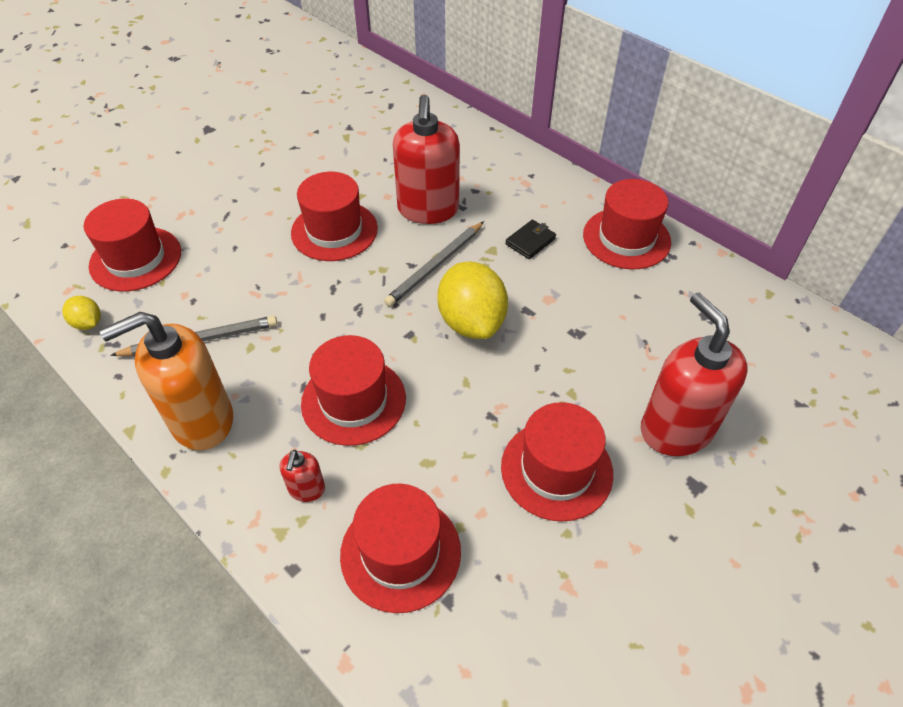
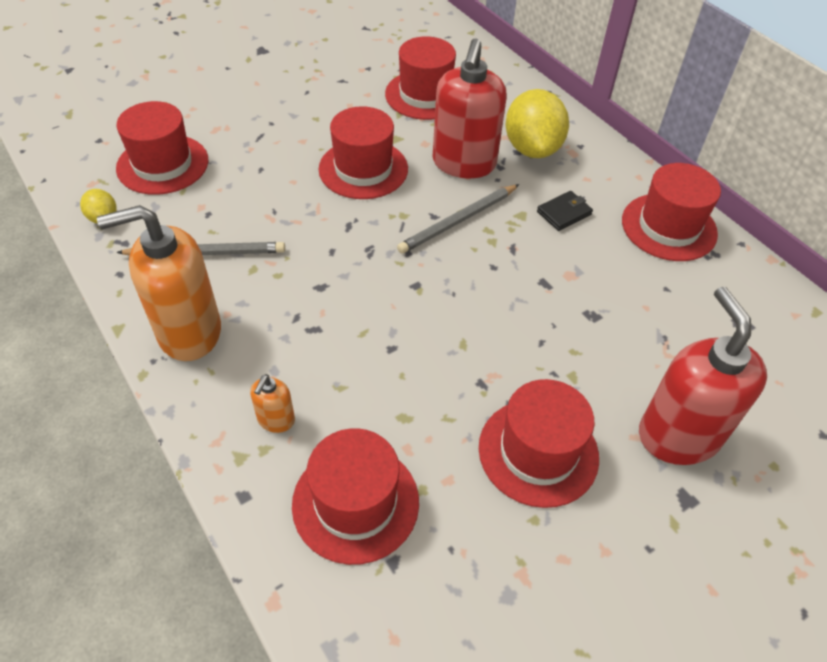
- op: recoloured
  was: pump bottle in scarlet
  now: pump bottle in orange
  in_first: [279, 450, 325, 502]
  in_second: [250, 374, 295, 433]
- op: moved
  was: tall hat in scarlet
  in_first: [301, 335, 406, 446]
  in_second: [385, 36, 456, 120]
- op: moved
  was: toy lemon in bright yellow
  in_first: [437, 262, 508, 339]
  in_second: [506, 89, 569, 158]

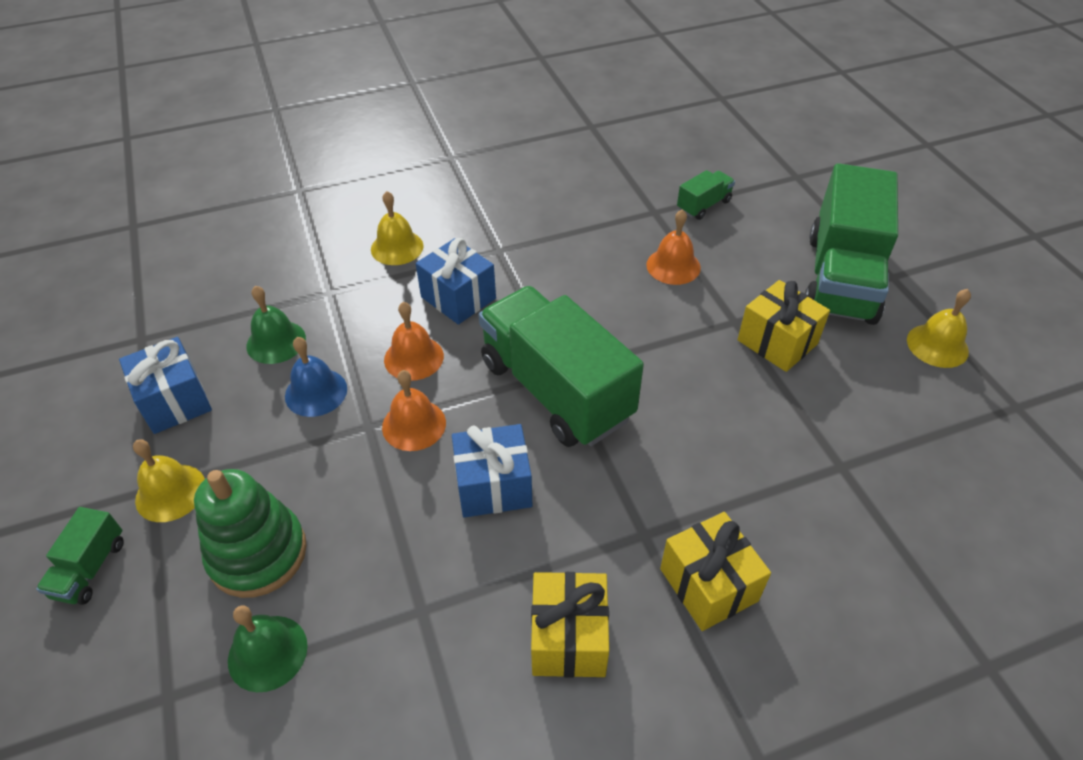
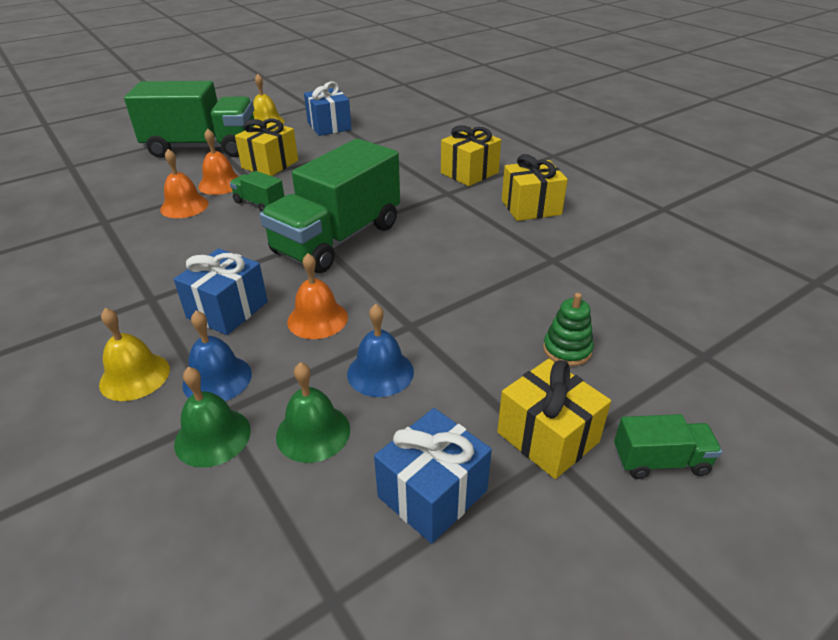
- op: moved
  was: bell in leaf-green
  in_first: [228, 605, 308, 692]
  in_second: [174, 367, 251, 468]
- op: added
  now: bell in cobalt
  in_second: [182, 311, 252, 401]
- op: moved
  was: bell in orange
  in_first: [382, 370, 446, 451]
  in_second: [198, 128, 239, 195]
- op: moved
  was: lorry in leaf-green
  in_first: [677, 170, 735, 220]
  in_second: [230, 171, 284, 212]
- op: moved
  was: gift in cobalt
  in_first: [452, 424, 532, 518]
  in_second: [304, 81, 352, 136]
- op: replaced
  was: bell in bright yellow
  now: gift in bright yellow
  in_first: [133, 439, 205, 522]
  in_second: [497, 359, 611, 479]
- op: resized
  was: stacking rings in leaf-green
  in_first: [194, 469, 307, 598]
  in_second: [543, 293, 594, 366]
  ratio: 0.56

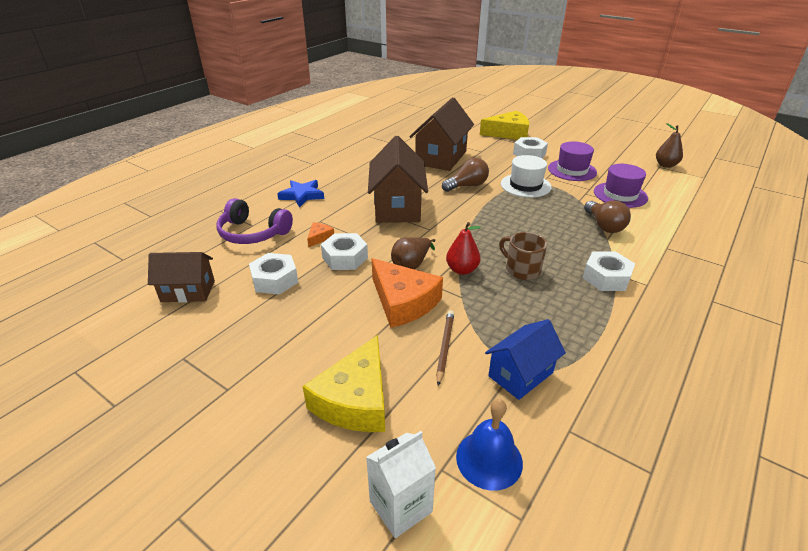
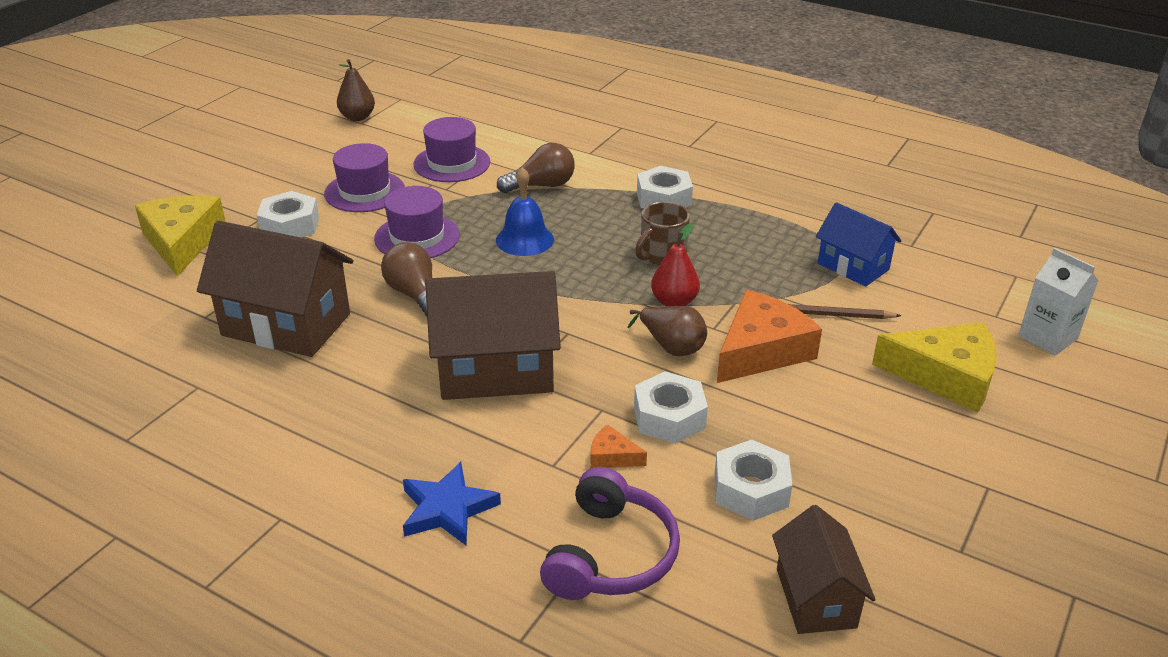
- op: recoloured
  was: tall hat in snow-white
  now: tall hat in violet
  in_first: [501, 155, 552, 198]
  in_second: [374, 186, 460, 258]
- op: moved
  was: bell in cobalt
  in_first: [456, 399, 523, 491]
  in_second: [496, 167, 554, 256]

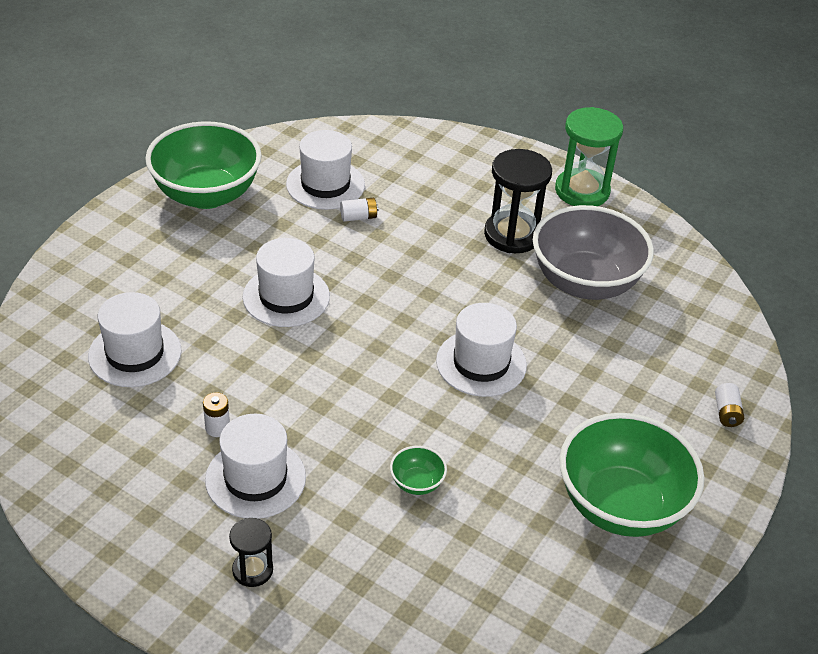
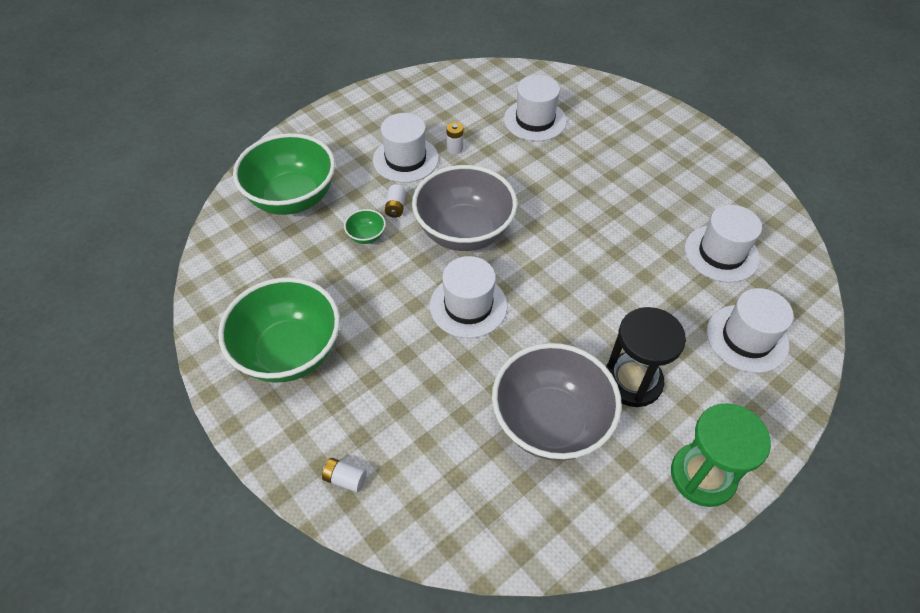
- op: moved
  was: serving bowl in leaf-green
  in_first: [145, 121, 262, 209]
  in_second: [233, 133, 335, 215]
- op: moved
  was: power cell in snow-white
  in_first: [340, 198, 379, 222]
  in_second: [385, 184, 406, 218]
- op: added
  now: serving bowl in grey
  in_second: [412, 165, 517, 251]
- op: moved
  was: tall hat in snow-white
  in_first: [243, 238, 330, 327]
  in_second: [707, 288, 794, 373]
- op: removed
  was: sand timer in black
  in_first: [229, 518, 273, 587]

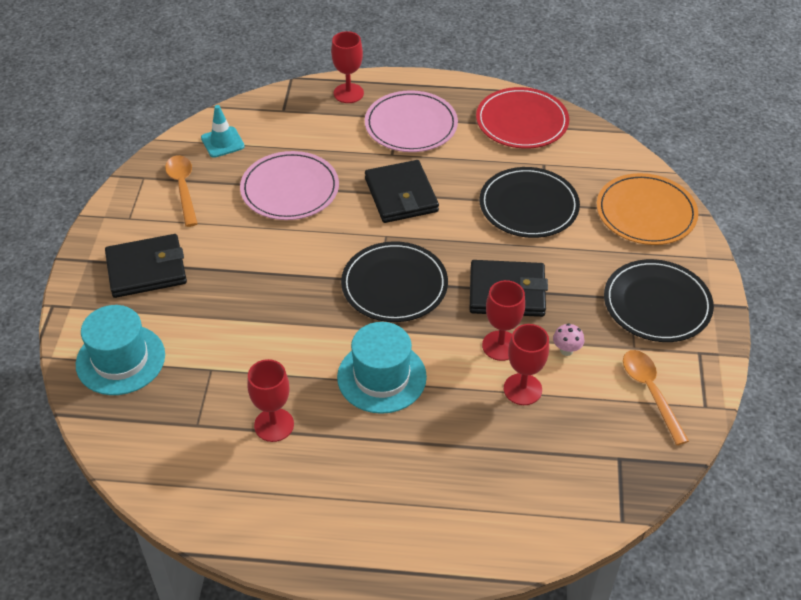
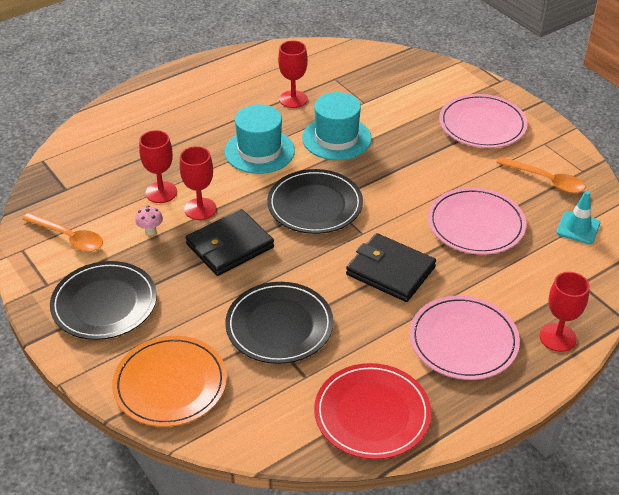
- op: moved
  was: tall hat in turquoise
  in_first: [76, 305, 165, 395]
  in_second: [302, 92, 371, 160]
- op: replaced
  was: wallet in black
  now: dinner plate in rosy
  in_first: [105, 234, 187, 298]
  in_second: [439, 94, 528, 148]

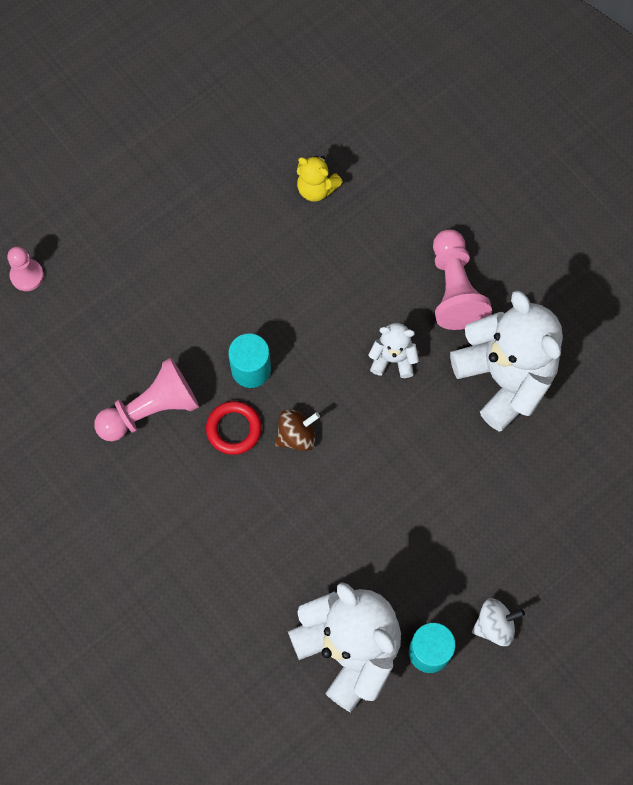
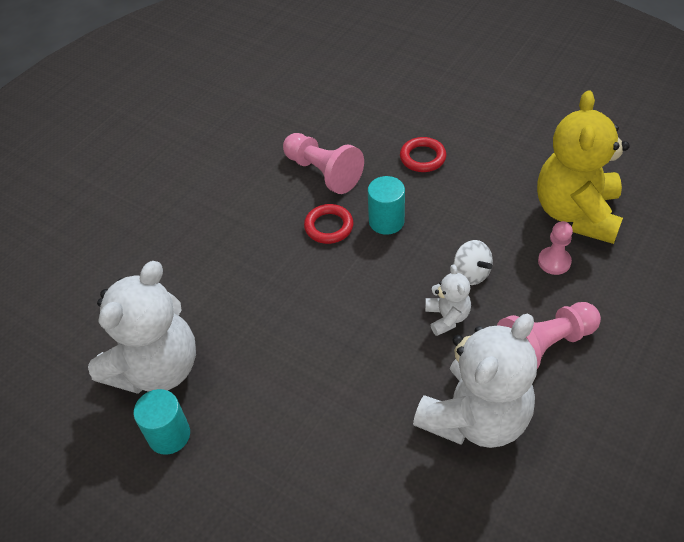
- op: added
  now: torus in scarlet
  in_second: [400, 137, 446, 172]
- op: moved
  was: toy top in snow-white
  in_first: [472, 598, 525, 646]
  in_second: [454, 240, 493, 285]
- op: resized
  was: stuffed bear in bright yellow
  in_first: [297, 155, 343, 202]
  in_second: [537, 90, 630, 244]
  ratio: 2.17
- op: moved
  was: game pawn in rosy
  in_first: [7, 247, 44, 291]
  in_second: [538, 221, 573, 275]
- op: removed
  was: toy top in russet
  in_first: [275, 409, 320, 451]

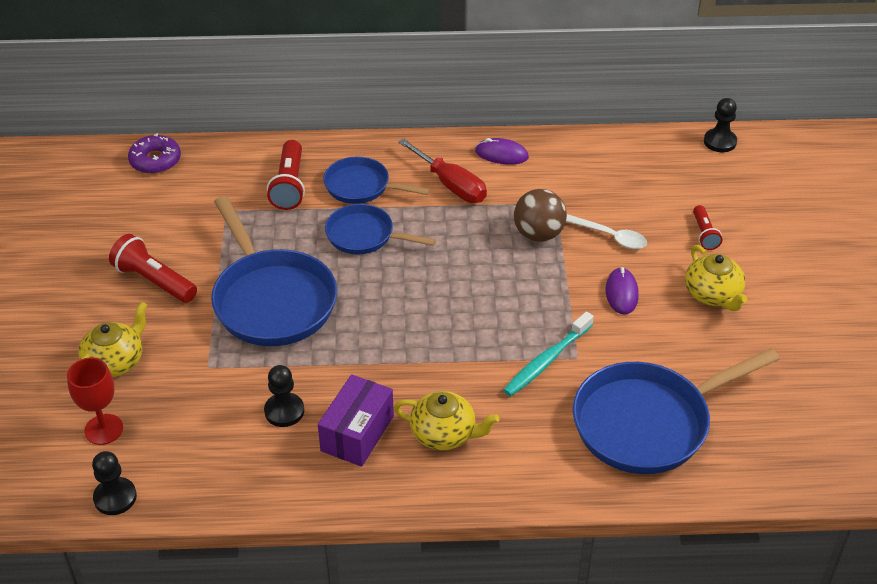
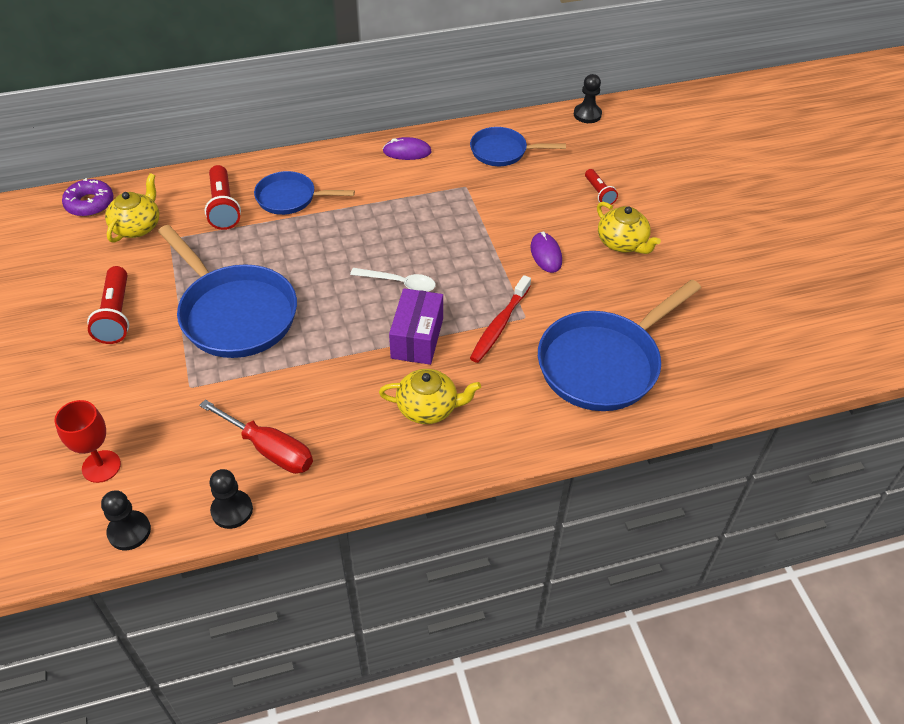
- op: turned
  was: pocket torch in scarlet
  in_first: [109, 234, 197, 303]
  in_second: [87, 266, 129, 344]
  clockwise: -120
- op: moved
  was: teapot in bright yellow
  in_first: [78, 301, 148, 377]
  in_second: [105, 173, 159, 243]
- op: moved
  was: hand screwdriver in scarlet
  in_first: [398, 139, 487, 203]
  in_second: [199, 400, 313, 474]
- op: moved
  was: game pawn in black
  in_first: [264, 365, 304, 427]
  in_second: [209, 469, 253, 529]
- op: moved
  was: tablespoon in snow-white
  in_first: [566, 214, 647, 249]
  in_second: [350, 268, 436, 292]
- op: moved
  was: parcel in violet
  in_first: [318, 374, 394, 467]
  in_second: [389, 288, 443, 365]
- op: moved
  was: skillet in cobalt
  in_first: [325, 204, 436, 254]
  in_second: [470, 127, 566, 166]
- op: recoloured
  was: tooth brush in turquoise
  now: tooth brush in scarlet
  in_first: [503, 311, 594, 397]
  in_second: [470, 275, 531, 363]
- op: removed
  was: ball in russet
  in_first: [514, 189, 567, 242]

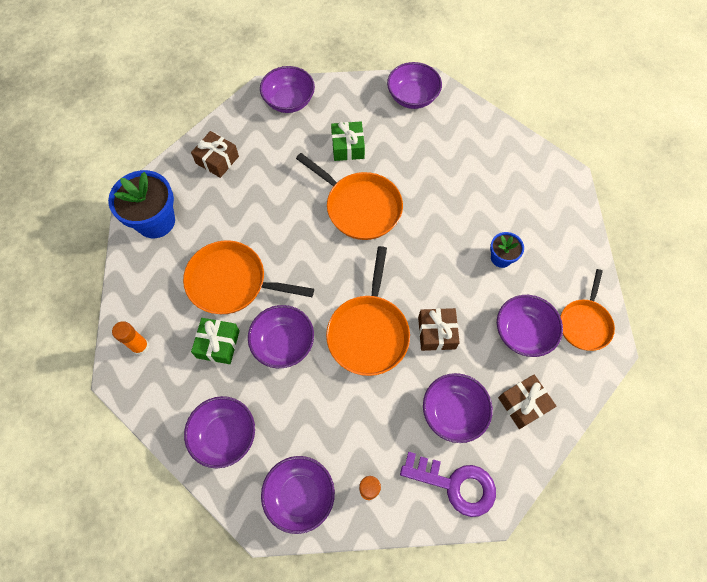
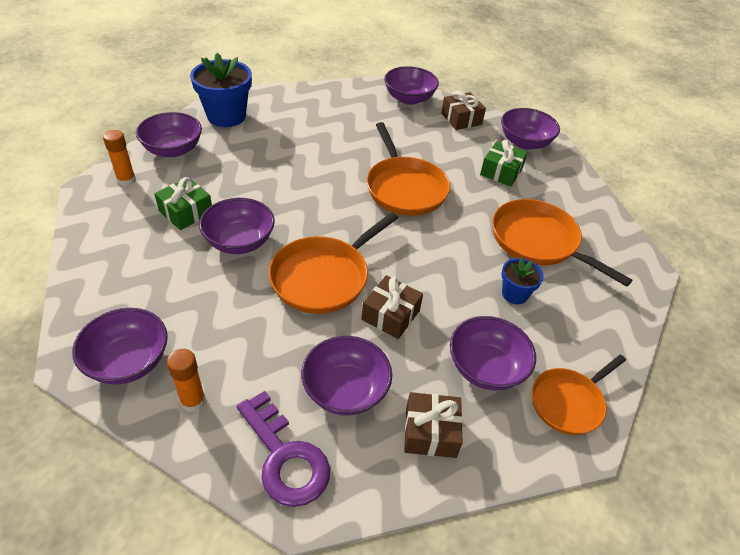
- op: moved
  was: serving bowl in violet
  in_first: [184, 396, 255, 468]
  in_second: [136, 112, 202, 157]
- op: moved
  was: gift in russet
  in_first: [191, 131, 239, 178]
  in_second: [441, 91, 486, 130]
- op: moved
  was: gift in leaf-green
  in_first: [331, 121, 365, 161]
  in_second: [480, 140, 528, 186]
- op: moved
  was: skillet in orange
  in_first: [183, 240, 314, 314]
  in_second: [492, 199, 632, 287]

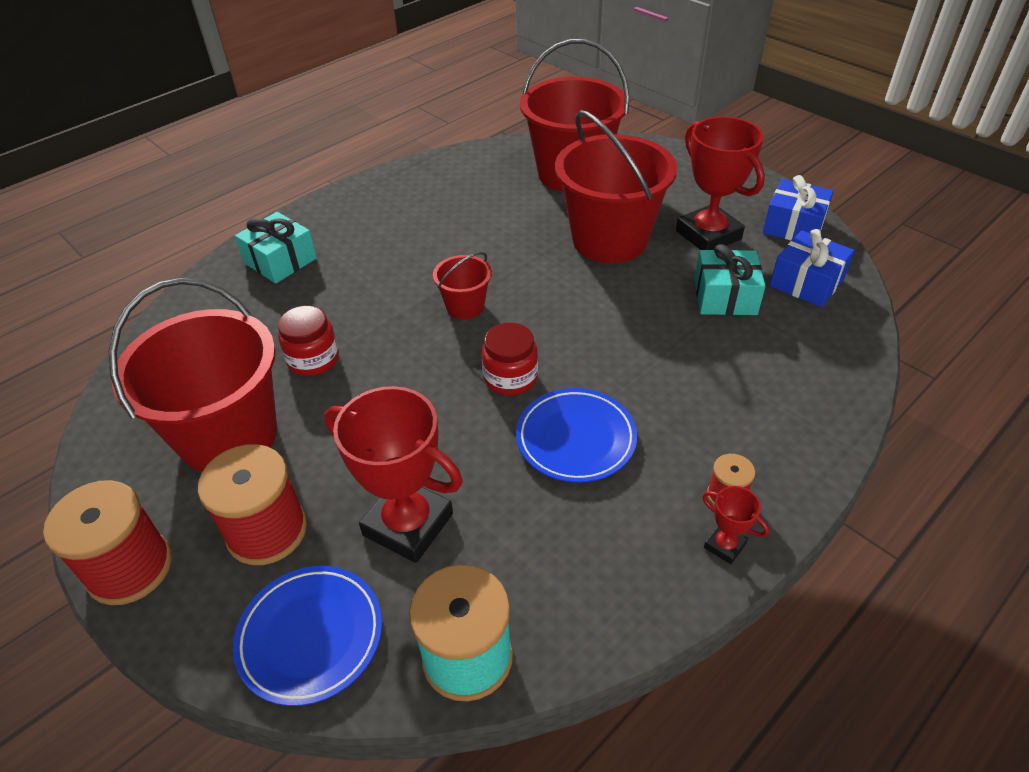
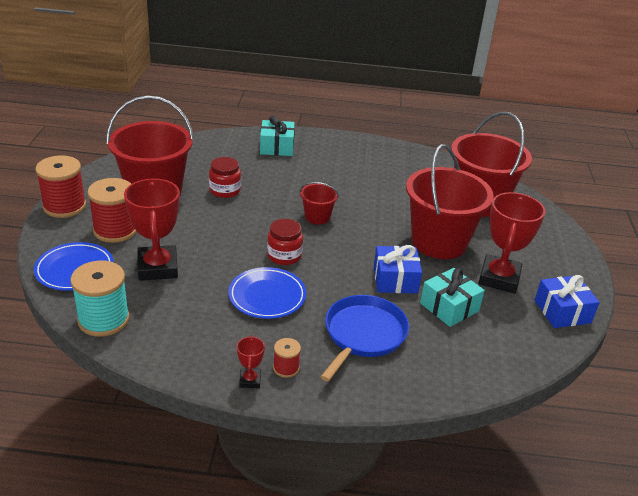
- op: added
  now: skillet in cobalt
  in_second: [321, 295, 409, 382]
- op: moved
  was: gift in cobalt
  in_first: [770, 229, 854, 307]
  in_second: [374, 245, 422, 293]

